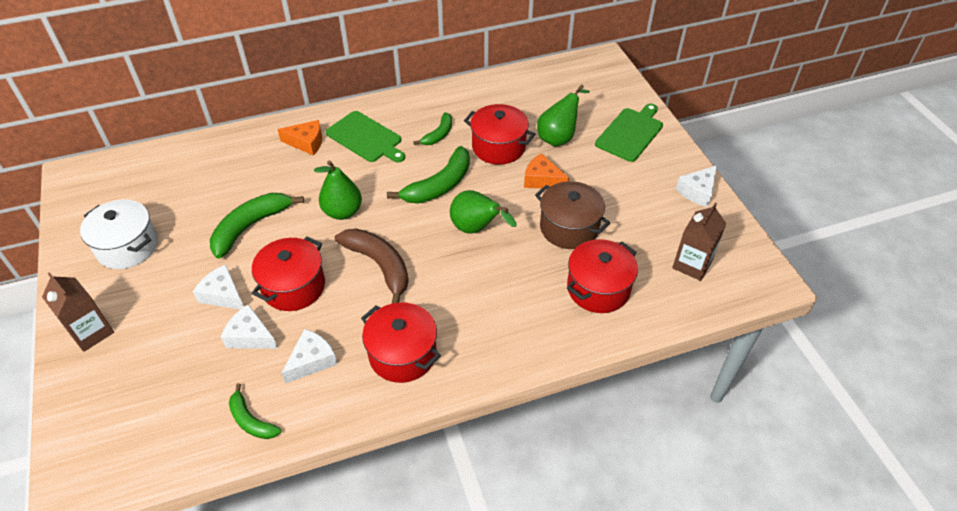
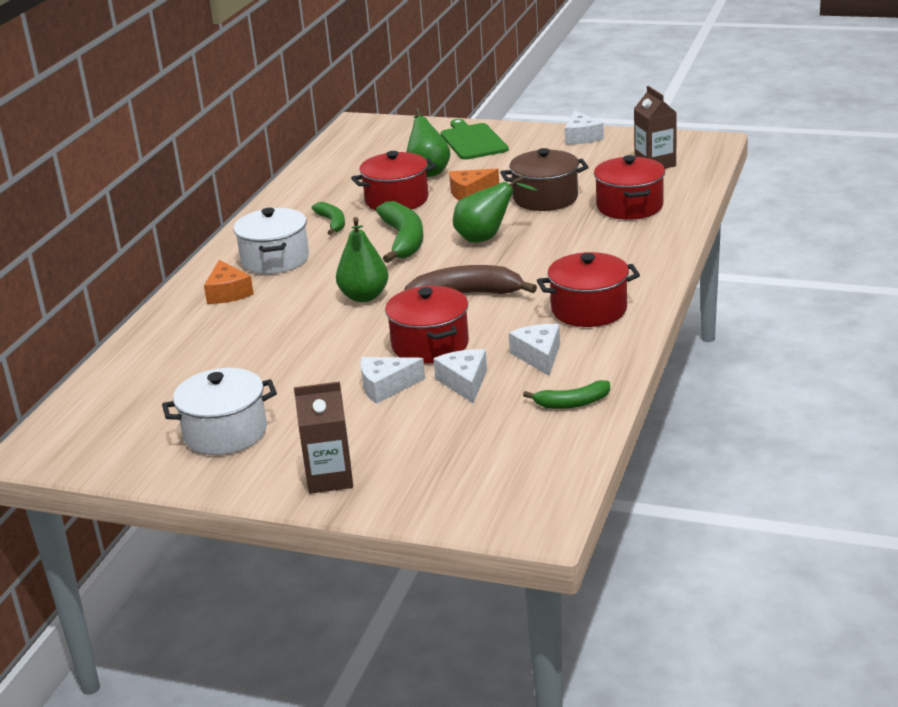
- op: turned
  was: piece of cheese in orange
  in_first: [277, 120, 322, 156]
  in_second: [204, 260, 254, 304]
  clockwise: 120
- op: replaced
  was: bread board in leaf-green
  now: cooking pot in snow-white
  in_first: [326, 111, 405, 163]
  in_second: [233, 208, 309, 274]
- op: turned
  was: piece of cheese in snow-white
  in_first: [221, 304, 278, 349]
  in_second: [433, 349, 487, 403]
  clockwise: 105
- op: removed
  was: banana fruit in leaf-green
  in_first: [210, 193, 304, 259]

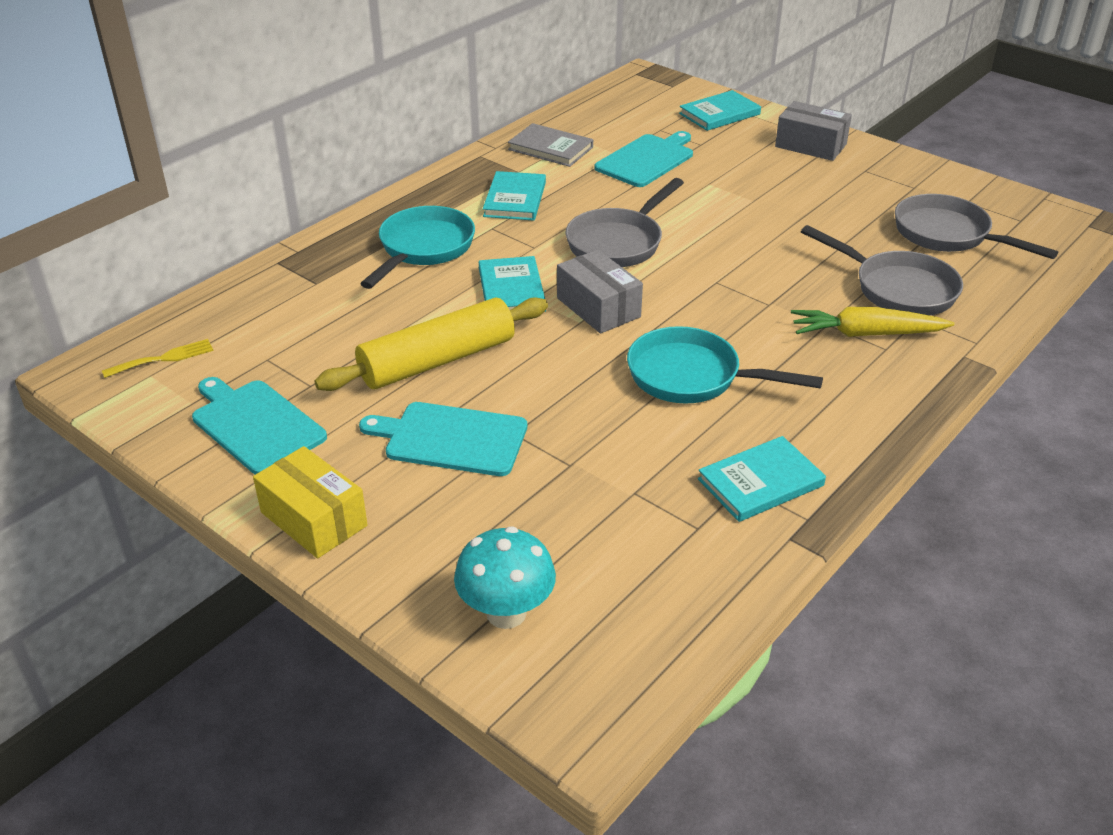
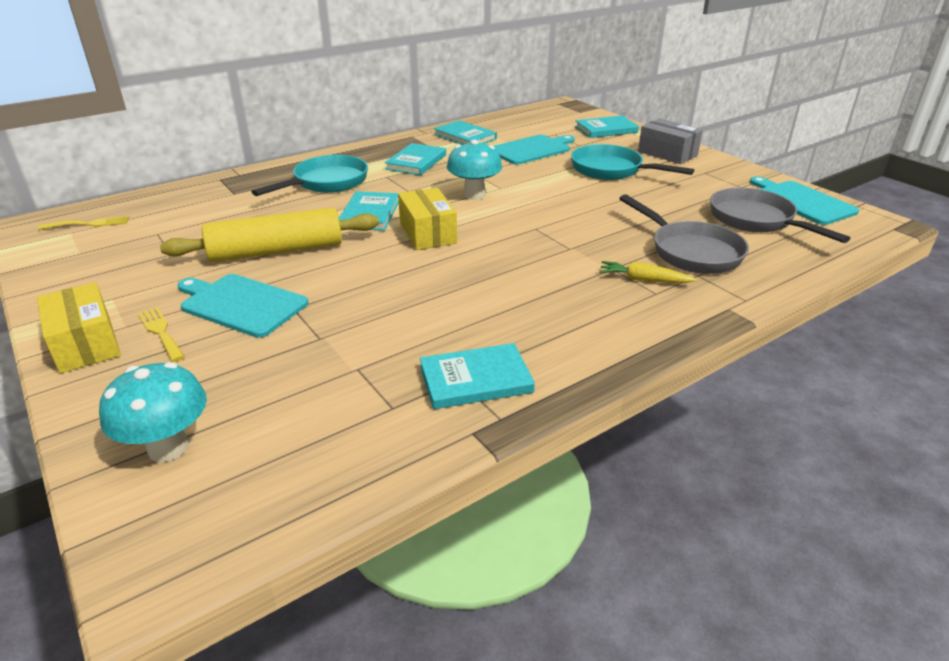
- op: added
  now: dinner fork in bright yellow
  in_second: [138, 307, 185, 362]
- op: recoloured
  was: parcel in grey
  now: parcel in bright yellow
  in_first: [557, 250, 643, 333]
  in_second: [398, 188, 457, 250]
- op: recoloured
  was: book in grey
  now: book in turquoise
  in_first: [508, 123, 593, 167]
  in_second: [434, 120, 497, 145]
- op: replaced
  was: skillet in grey
  now: fungus in turquoise
  in_first: [565, 178, 684, 267]
  in_second: [447, 140, 502, 200]
- op: moved
  was: skillet in turquoise
  in_first: [627, 326, 823, 403]
  in_second: [571, 144, 694, 180]
- op: resized
  was: toy carrot in bright yellow
  in_first: [791, 307, 955, 337]
  in_second: [599, 261, 697, 283]
  ratio: 0.65
- op: moved
  was: bread board in turquoise
  in_first: [192, 377, 327, 475]
  in_second: [750, 176, 859, 225]

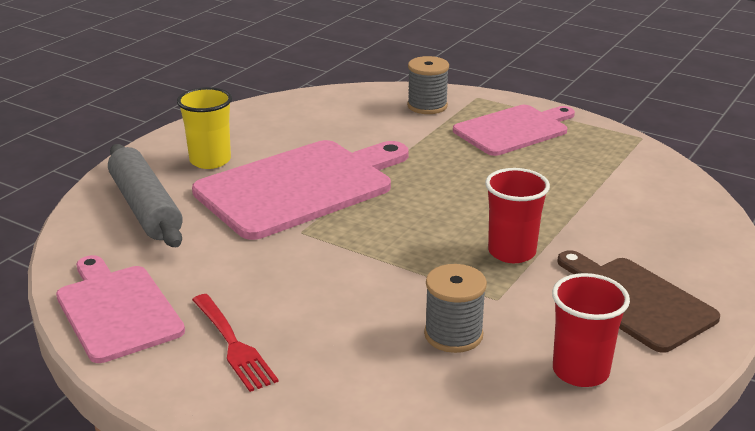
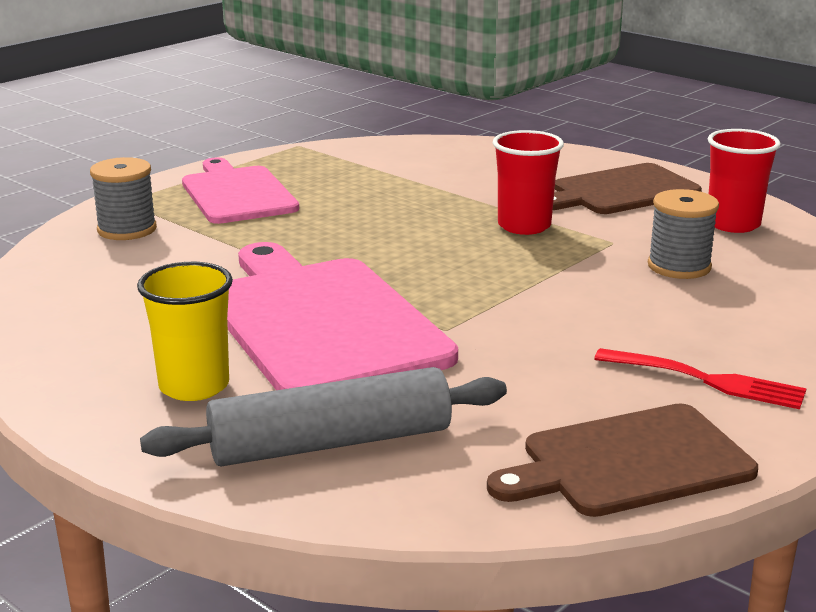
- op: recoloured
  was: bread board in rosy
  now: bread board in russet
  in_first: [56, 255, 185, 363]
  in_second: [487, 403, 758, 517]
- op: turned
  was: dinner fork in scarlet
  in_first: [192, 294, 279, 392]
  in_second: [594, 348, 806, 409]
  clockwise: 45

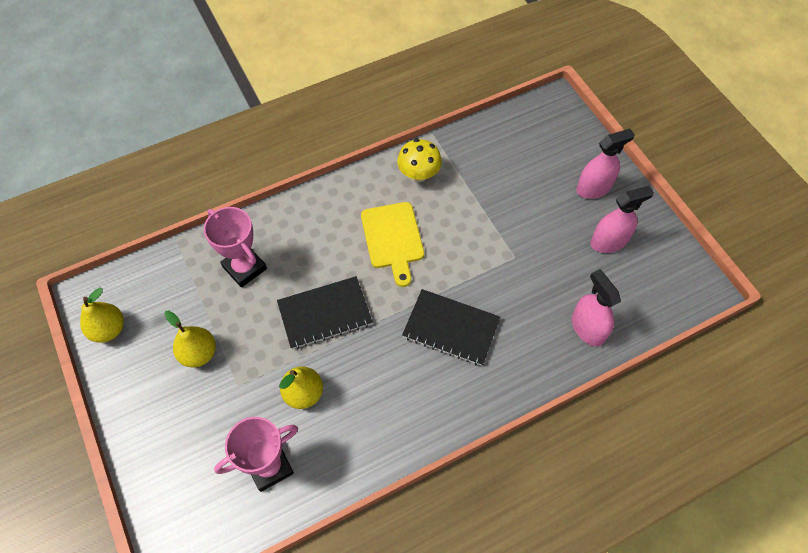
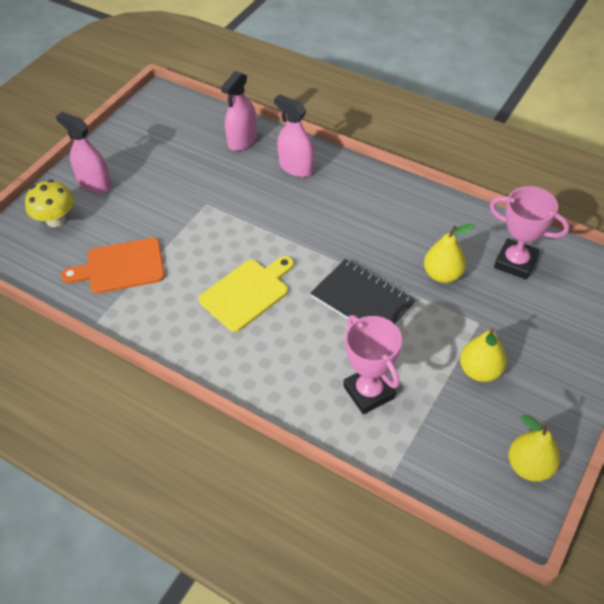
- op: moved
  was: fungus in bright yellow
  in_first: [397, 139, 442, 182]
  in_second: [25, 180, 74, 227]
- op: added
  now: bread board in orange
  in_second: [61, 238, 165, 294]
- op: moved
  was: sprayer in rosy
  in_first: [591, 186, 654, 253]
  in_second: [274, 94, 314, 177]
- op: turned
  was: trophy in rosy
  in_first: [204, 207, 267, 288]
  in_second: [343, 315, 402, 414]
  clockwise: -45
- op: removed
  was: notepad in black
  in_first: [402, 289, 500, 366]

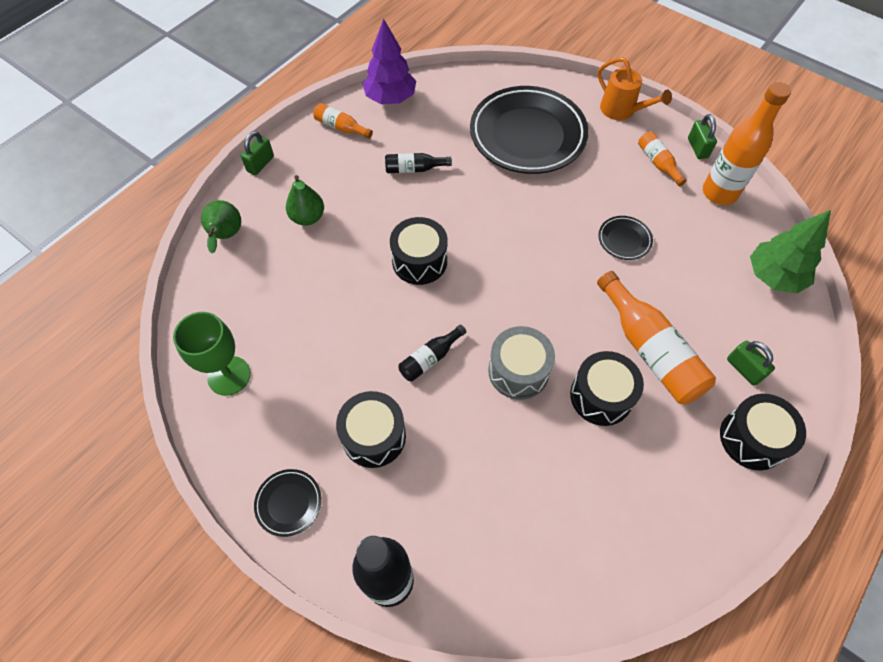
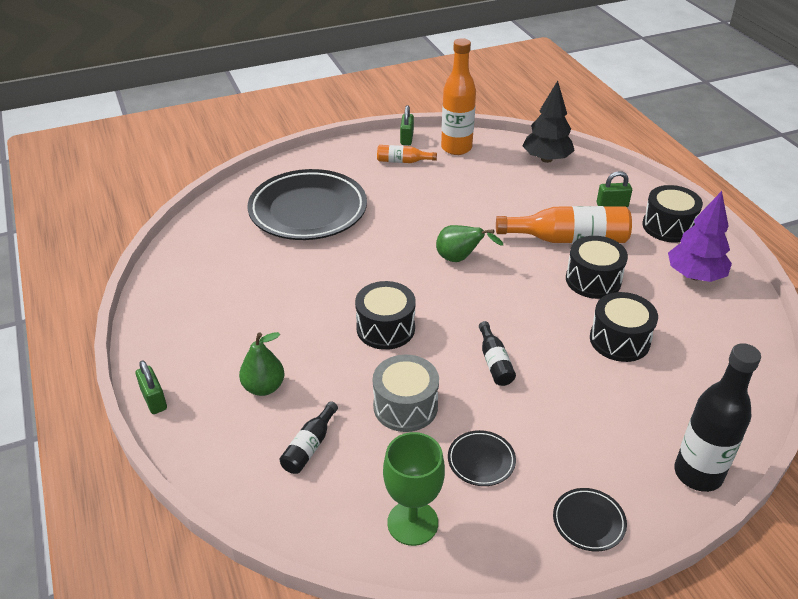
- op: moved
  was: bottle in black
  in_first: [385, 153, 452, 173]
  in_second: [279, 401, 338, 474]
- op: moved
  was: toy drum in grey
  in_first: [488, 326, 555, 400]
  in_second: [373, 355, 439, 432]
- op: turned
  was: small lock in leaf-green
  in_first: [688, 114, 717, 159]
  in_second: [400, 105, 414, 145]
  clockwise: 75
- op: moved
  was: pear in leaf-green
  in_first: [201, 200, 241, 253]
  in_second: [436, 225, 503, 262]
- op: moved
  was: dinner plate in black
  in_first: [598, 216, 653, 260]
  in_second: [448, 430, 516, 486]
- op: recoloured
  was: tree in leaf-green
  now: tree in black
  in_first: [750, 210, 831, 294]
  in_second: [522, 81, 575, 163]
- op: moved
  was: toy drum in black
  in_first: [336, 391, 406, 468]
  in_second: [590, 292, 658, 362]
- op: moved
  was: tree in violet
  in_first: [363, 19, 416, 104]
  in_second: [668, 191, 732, 282]
- op: removed
  was: bottle in orange
  in_first: [313, 103, 373, 139]
- op: removed
  was: sprinkling can in orange
  in_first: [597, 57, 672, 120]

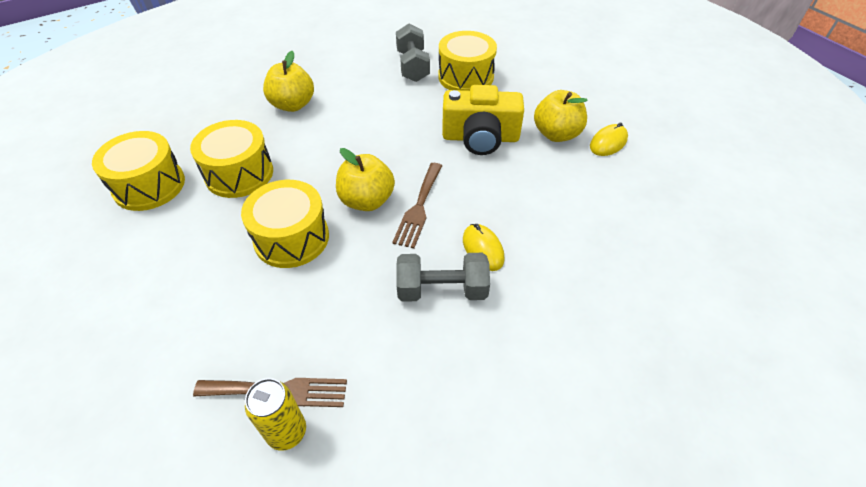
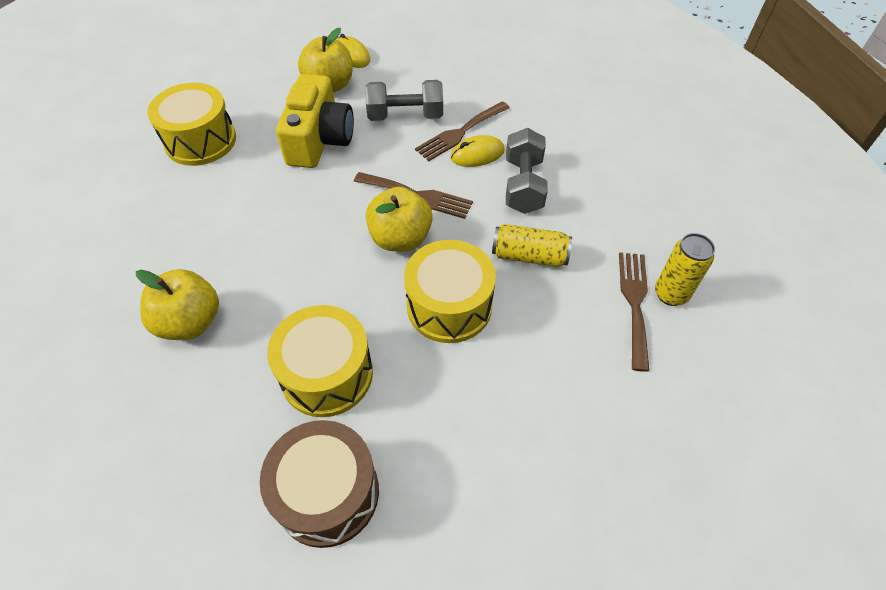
- op: recoloured
  was: toy drum in bright yellow
  now: toy drum in russet
  in_first: [92, 131, 185, 211]
  in_second: [260, 420, 379, 548]
- op: moved
  was: hand weight in grey
  in_first: [396, 24, 430, 82]
  in_second: [365, 80, 443, 121]
- op: added
  now: dinner fork in russet
  in_second: [415, 101, 510, 161]
- op: added
  now: can in bright yellow
  in_second: [492, 224, 572, 267]

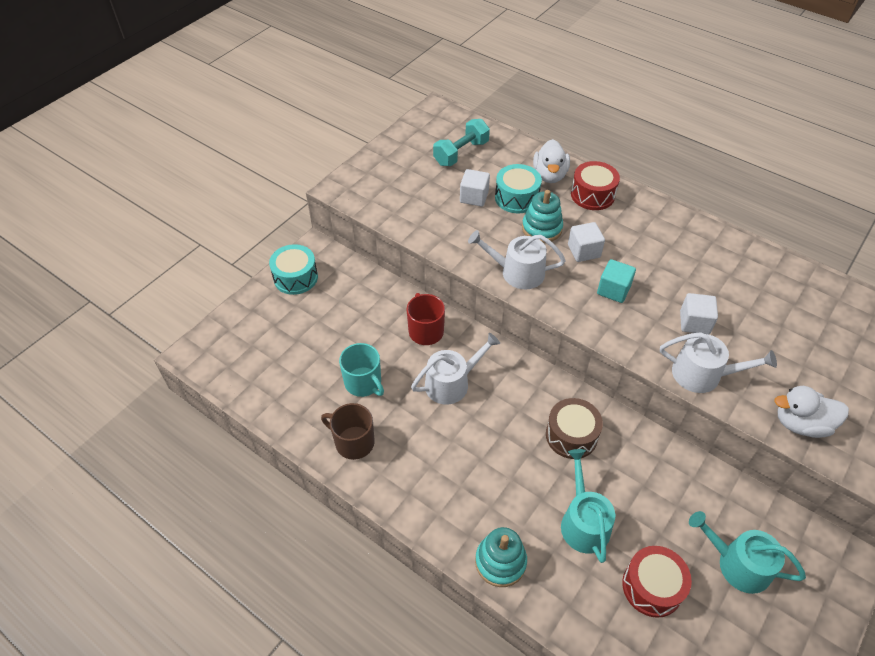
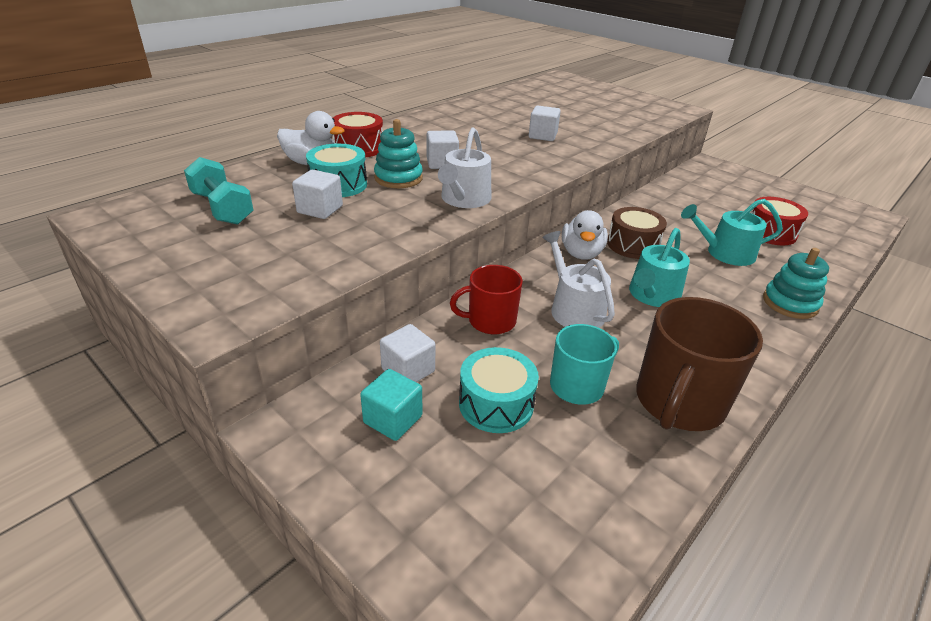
- op: moved
  was: solid cube in turquoise
  in_first: [597, 259, 636, 303]
  in_second: [360, 369, 422, 441]
- op: added
  now: solid cube in snow-white
  in_second: [380, 324, 435, 382]
- op: moved
  was: toy drum in turquoise
  in_first: [269, 244, 318, 295]
  in_second: [459, 347, 539, 433]
- op: moved
  was: duck in snow-white
  in_first: [774, 386, 849, 438]
  in_second: [562, 210, 608, 260]
- op: moved
  was: sprinkling can in turquoise
  in_first: [689, 511, 806, 594]
  in_second: [629, 228, 690, 307]
- op: resized
  was: tea mug in russet
  in_first: [321, 403, 375, 460]
  in_second: [636, 297, 763, 431]
  ratio: 1.6
- op: removed
  was: sprinkling can in snow-white
  in_first: [660, 332, 777, 393]

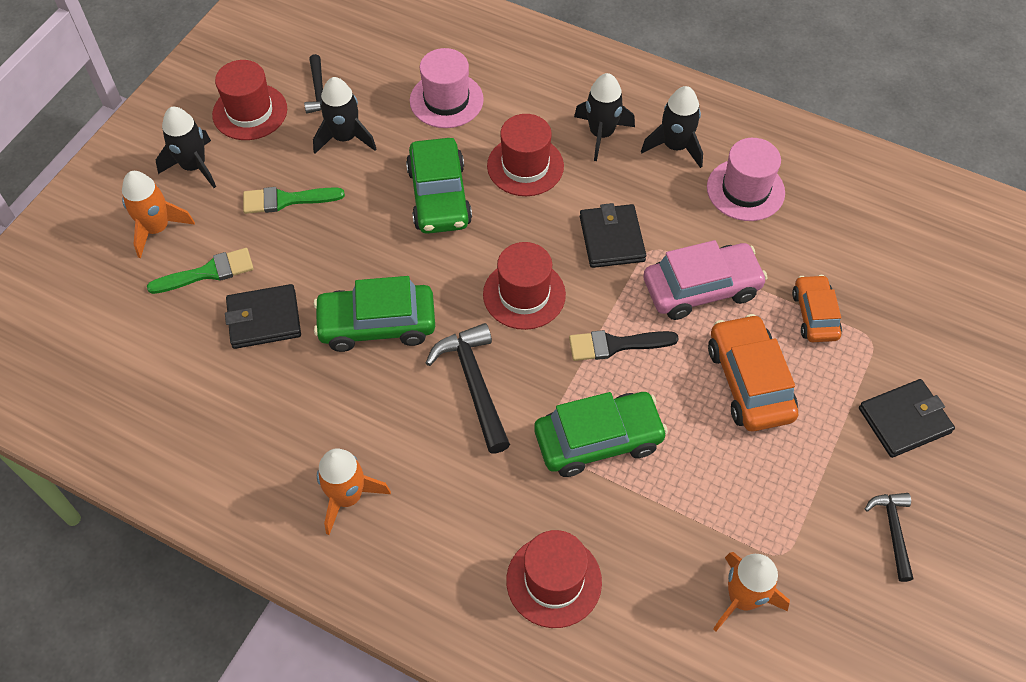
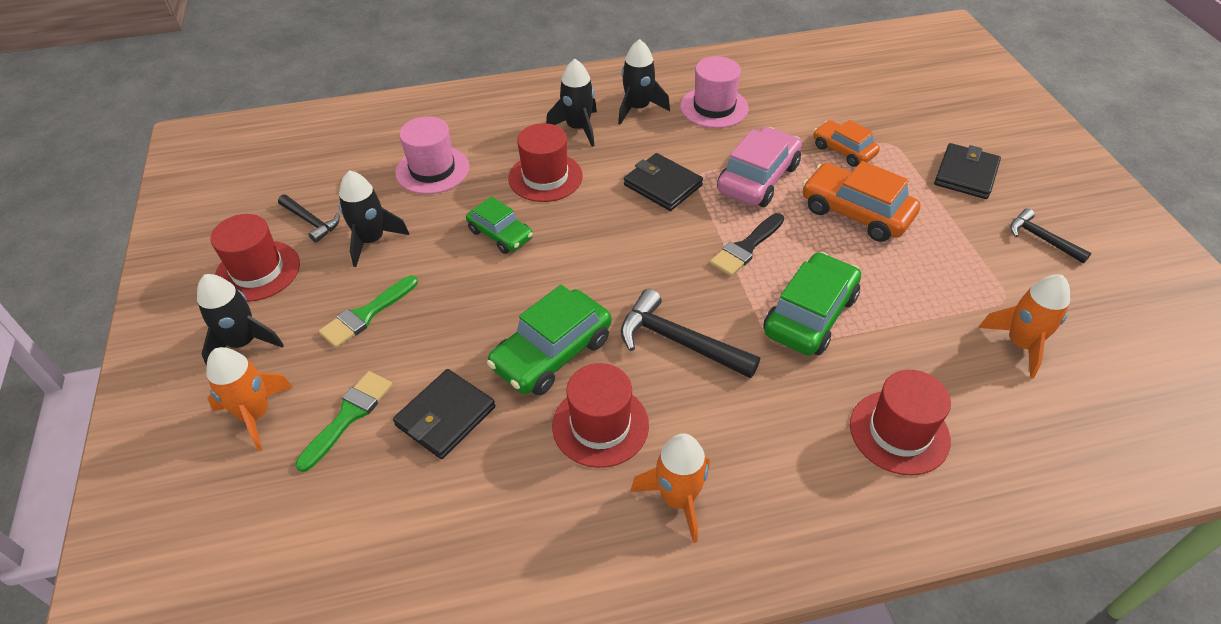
- op: resized
  was: toy car in leaf-green
  in_first: [406, 138, 472, 234]
  in_second: [466, 196, 533, 254]
  ratio: 0.63
- op: moved
  was: tall hat in scarlet
  in_first: [483, 242, 566, 330]
  in_second: [552, 363, 649, 468]

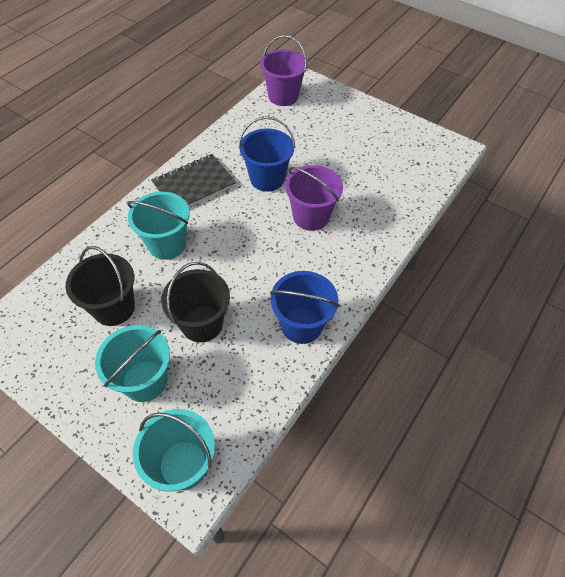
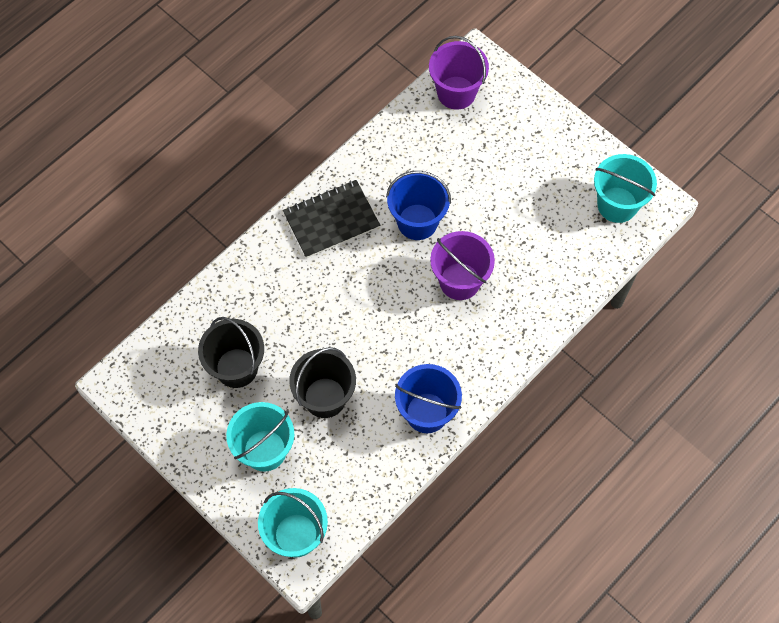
- op: moved
  was: pail in turquoise
  in_first: [127, 192, 190, 260]
  in_second: [594, 154, 657, 223]

